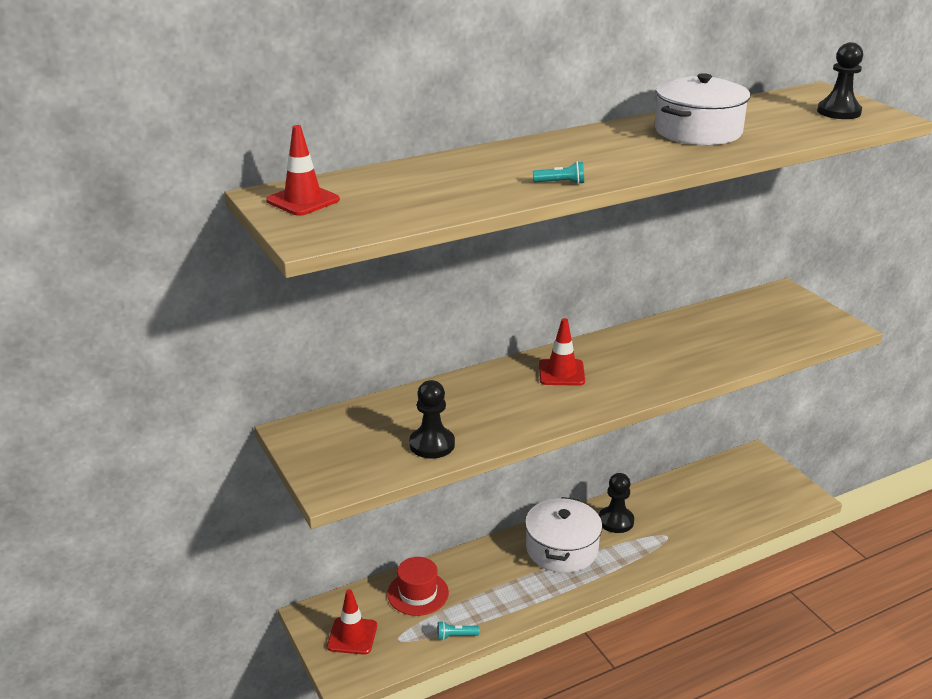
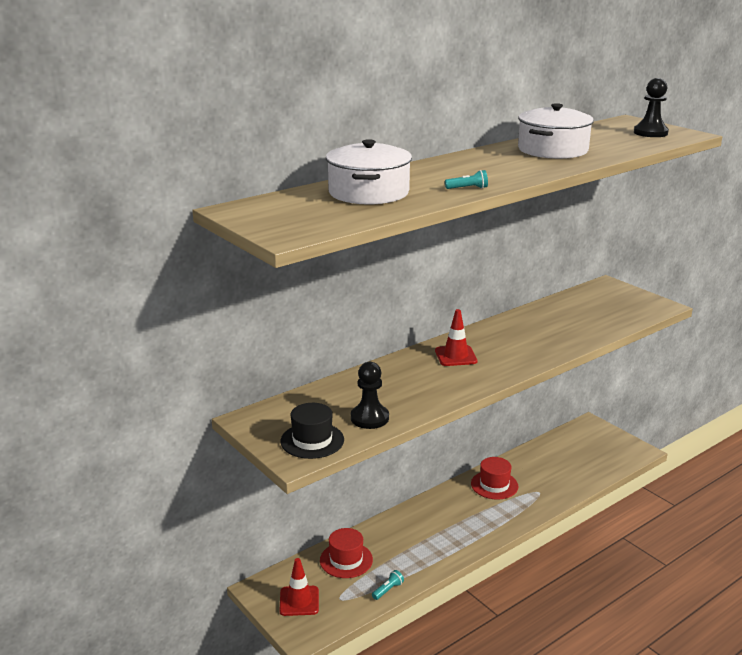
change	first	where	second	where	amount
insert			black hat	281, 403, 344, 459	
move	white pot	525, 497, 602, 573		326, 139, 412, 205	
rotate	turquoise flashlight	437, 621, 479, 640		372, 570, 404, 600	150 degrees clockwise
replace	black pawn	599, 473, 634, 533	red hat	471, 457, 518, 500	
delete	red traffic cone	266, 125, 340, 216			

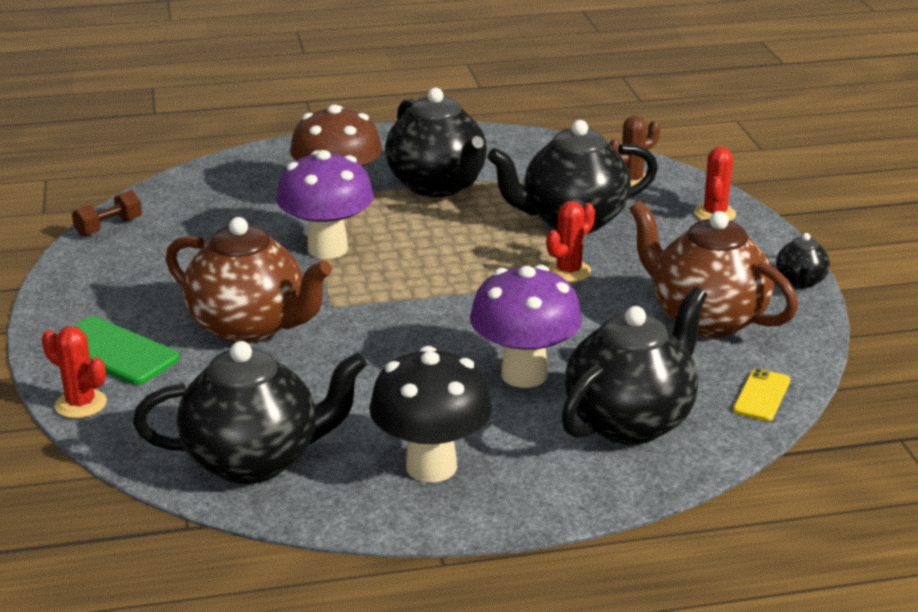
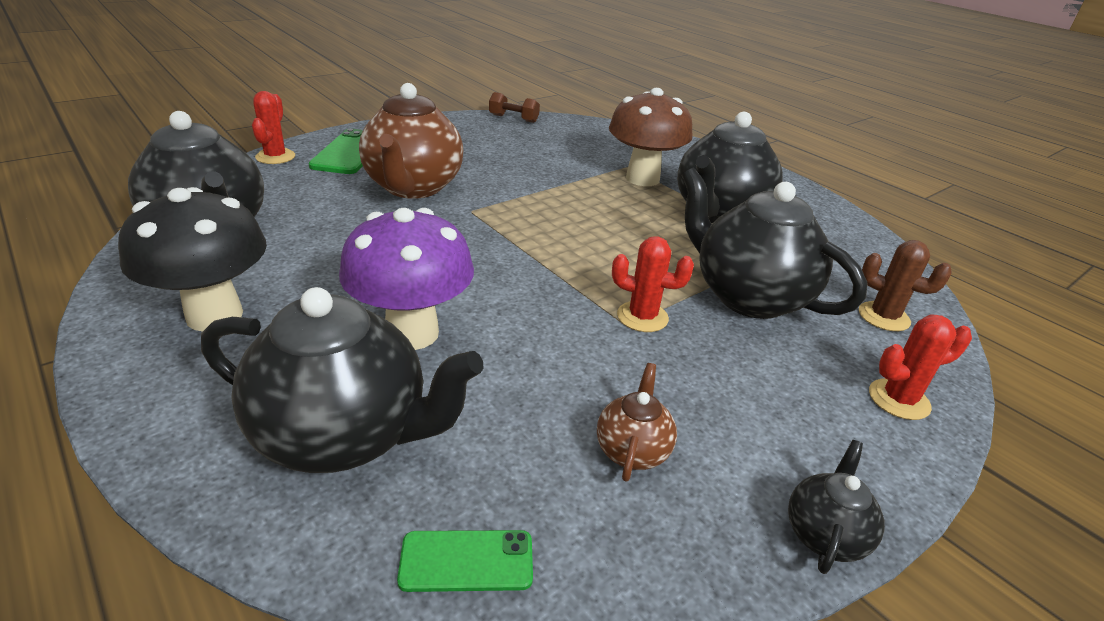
change	first	where	second	where	amount
recolor	yellow phone	733, 368, 790, 421	green phone	397, 530, 533, 592	
resize	brown teapot	629, 201, 798, 337		597, 363, 677, 482	x0.46
rotate	black teapot	776, 233, 830, 288		788, 440, 885, 574	135 degrees clockwise
delete	purple mushroom	276, 150, 374, 259			

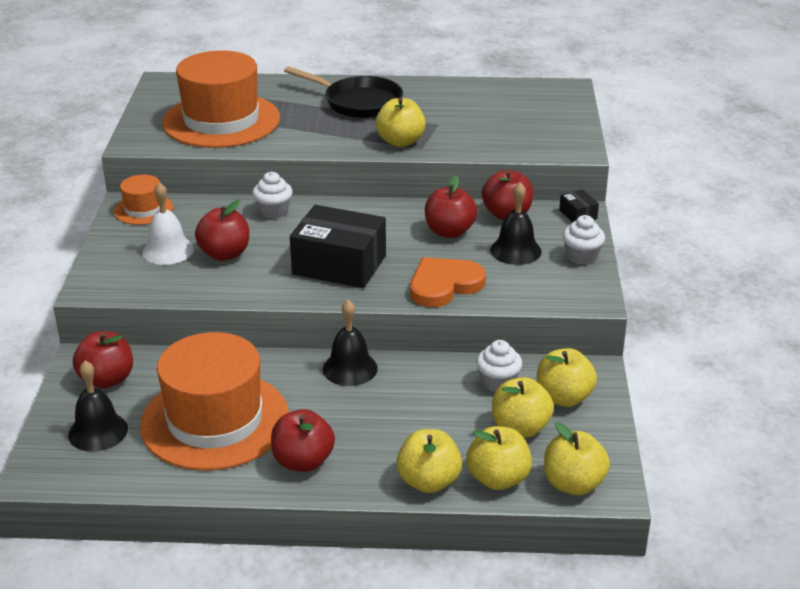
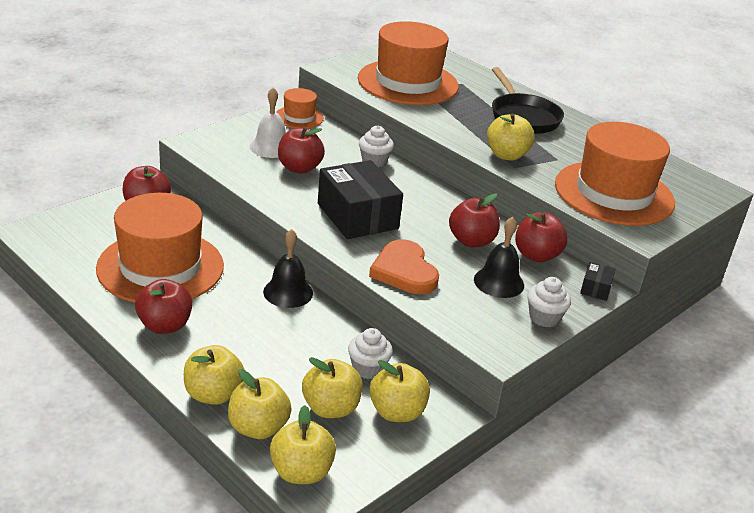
change	first	where	second	where	amount
rotate	orange heart	410, 257, 486, 307		369, 239, 439, 294	120 degrees counterclockwise
insert			orange hat	555, 122, 675, 226	
delete	black bell	68, 360, 128, 451			

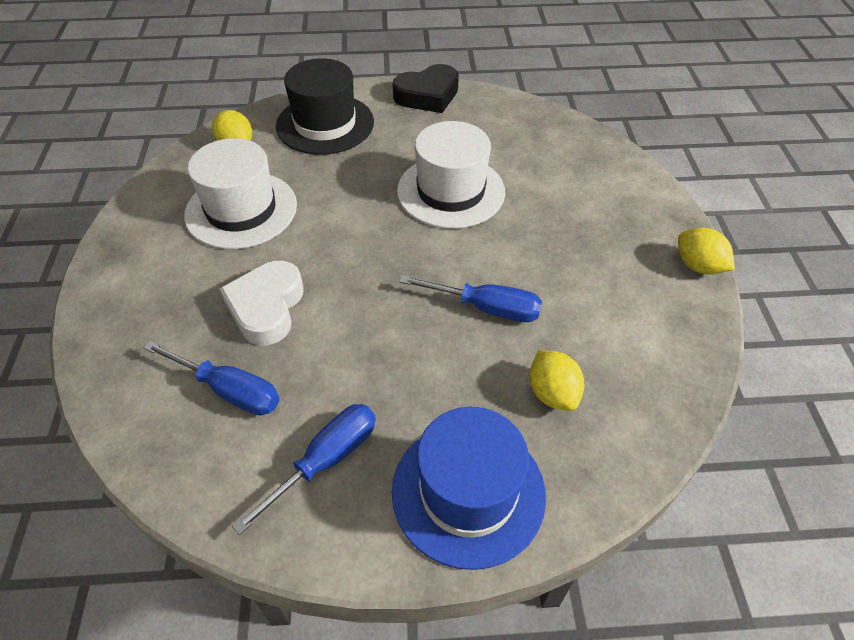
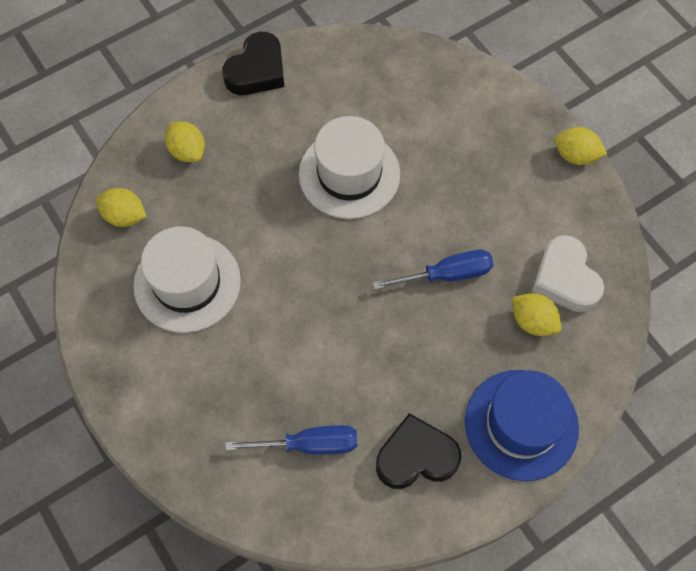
change	first	where	second	where	amount
replace	black hat	276, 58, 374, 155	yellow lemon	165, 121, 205, 162	
replace	blue screwdriver	232, 404, 376, 535	black heart	376, 413, 461, 489	
move	white heart	219, 261, 304, 346		532, 235, 604, 312	

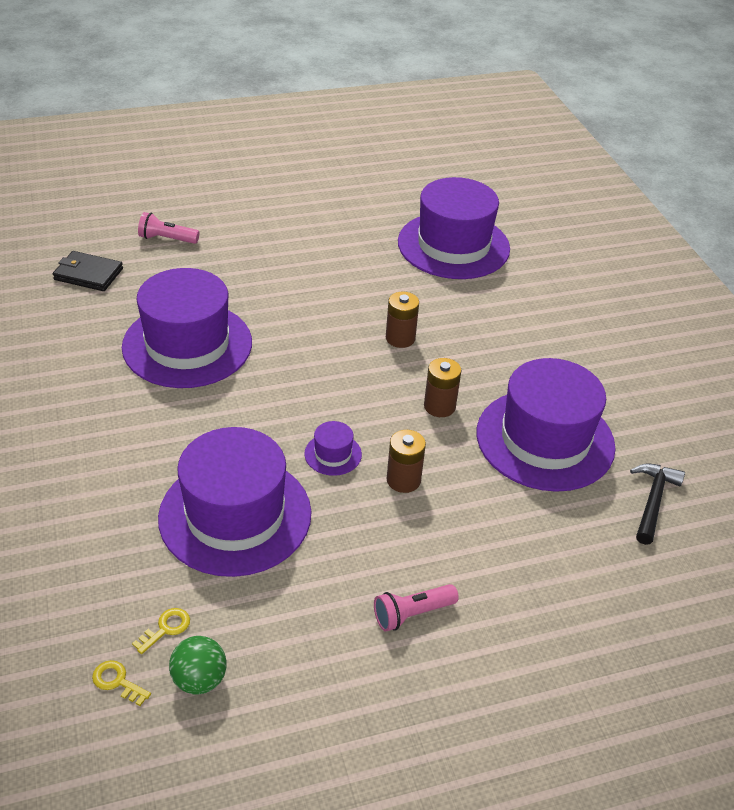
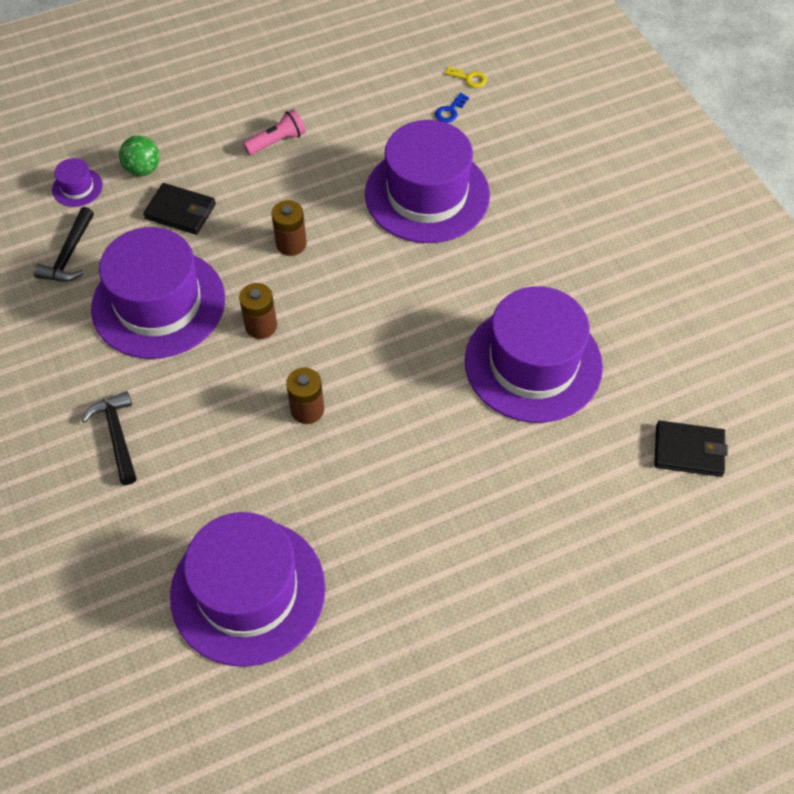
change	first	where	second	where	amount
move	purple hat	304, 421, 362, 476		52, 158, 103, 207	
insert			black hammer	82, 391, 137, 485	
move	green ball	169, 636, 227, 695		119, 135, 160, 176	
insert			black wallet	143, 183, 216, 235	
recolor	yellow key	132, 608, 190, 654	blue key	435, 93, 469, 123	
delete	pink flashlight	138, 212, 199, 244			

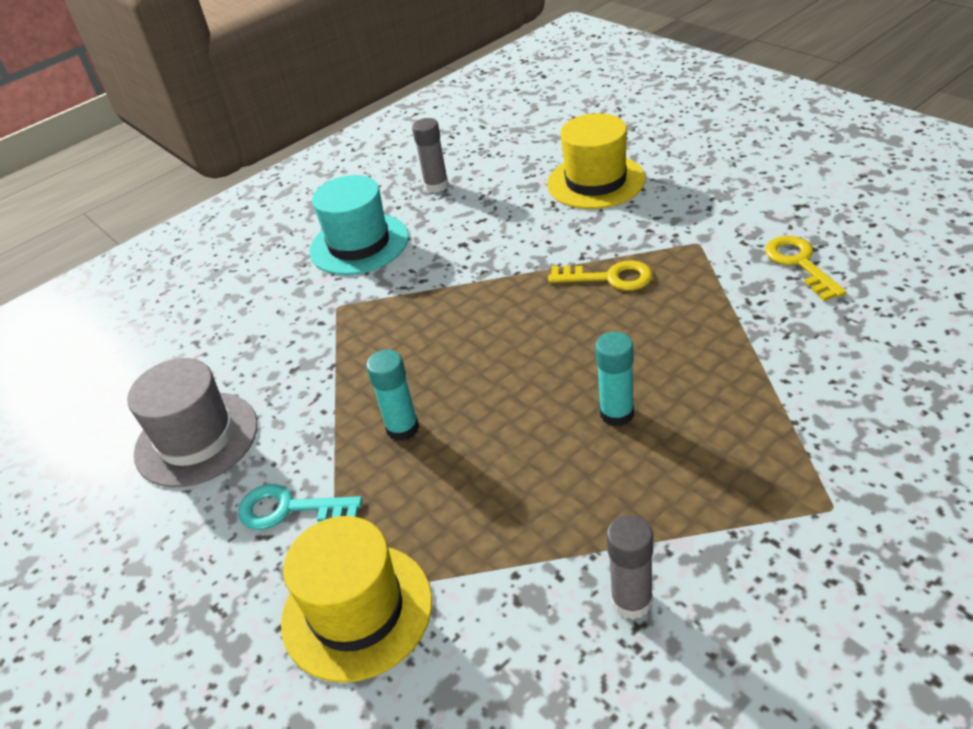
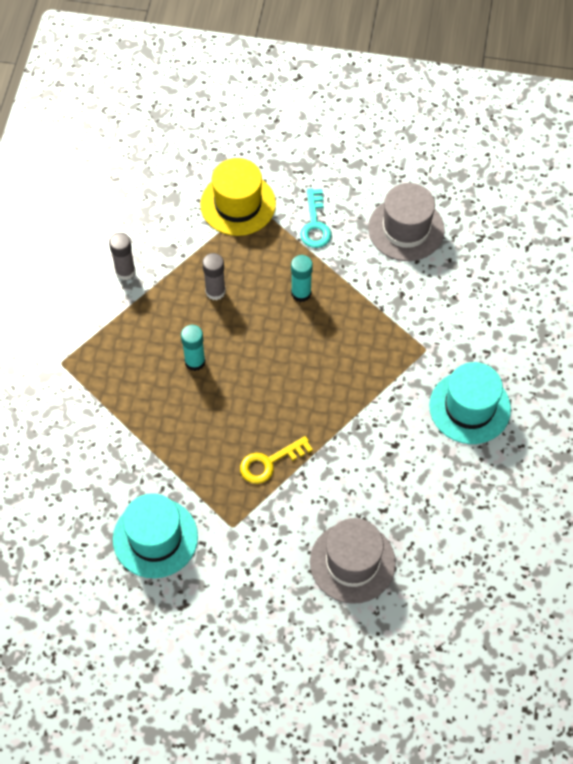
change	first	where	second	where	amount
replace	yellow key	765, 236, 847, 301	turquoise hat	113, 493, 198, 578	
move	grey glue stick	412, 118, 449, 193		202, 253, 226, 300	
rotate	turquoise key	238, 484, 363, 530		300, 188, 332, 248	120 degrees clockwise
recolor	yellow hat	547, 113, 645, 209	grey hat	310, 518, 396, 604	

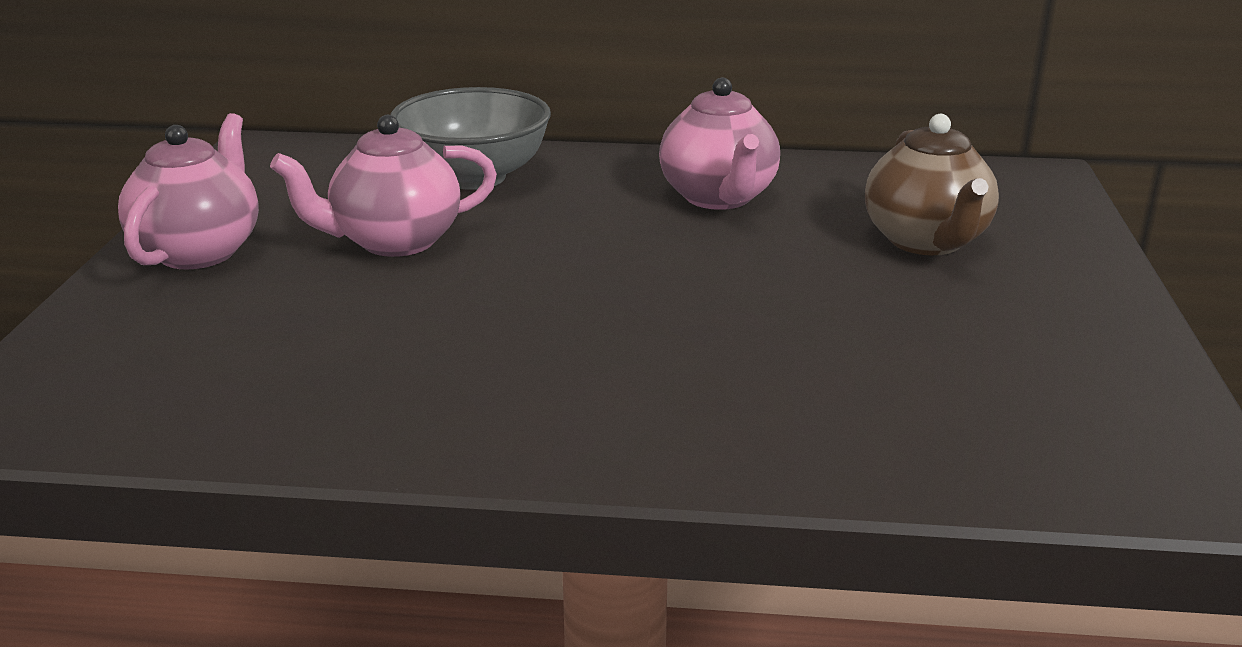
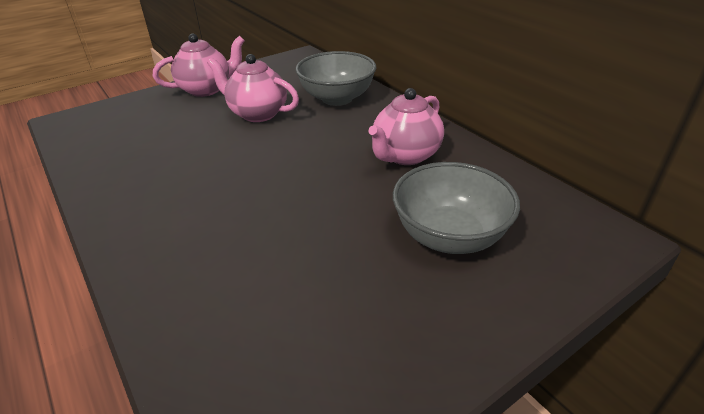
change	first	where	second	where	amount
replace	brown teapot	865, 114, 999, 255	grey bowl	393, 162, 520, 254	

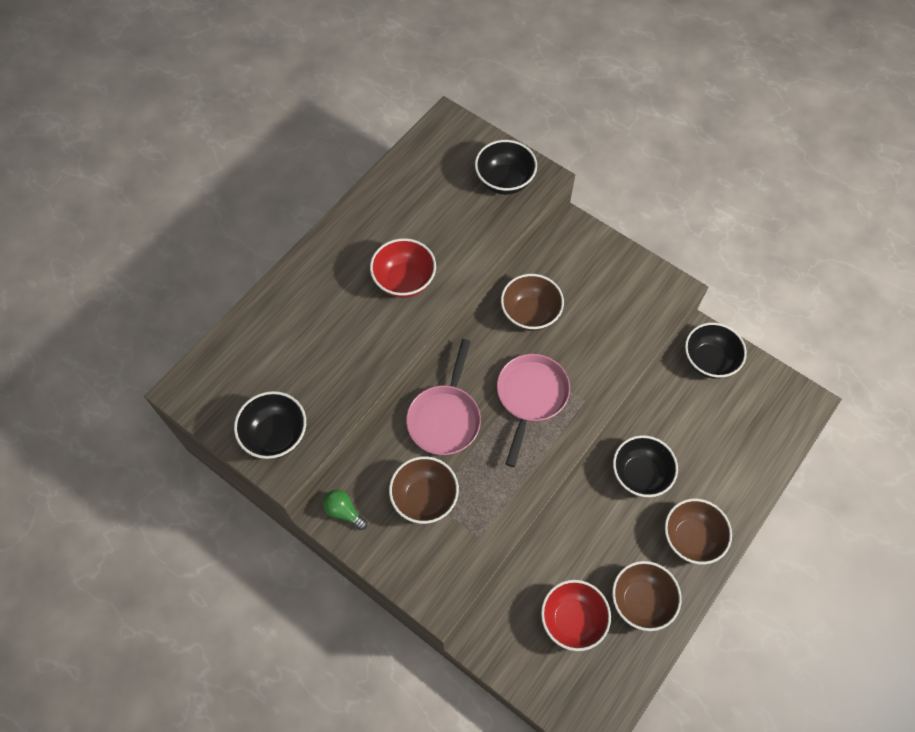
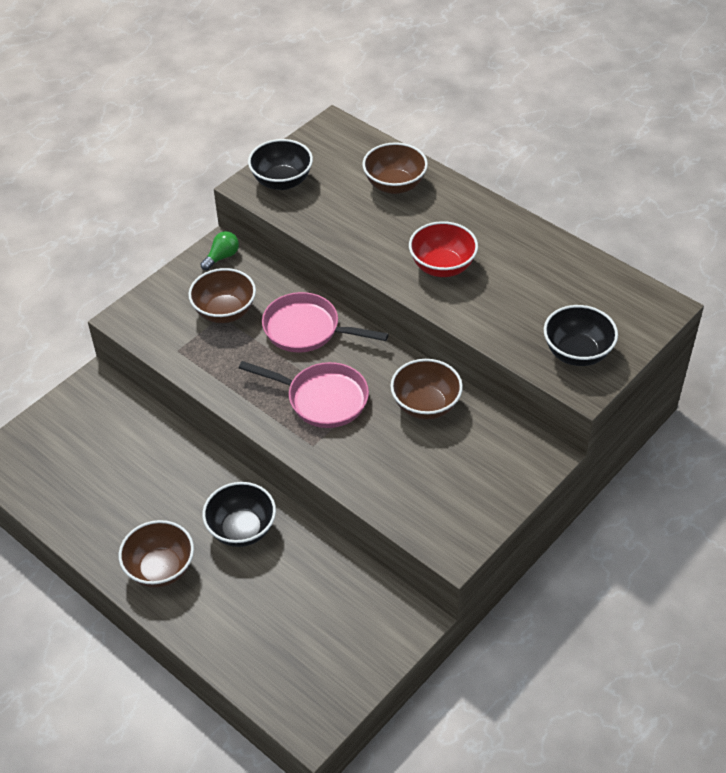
change	first	where	second	where	amount
move	brown bowl	612, 561, 682, 631		362, 142, 428, 194	
delete	red bowl	541, 580, 611, 651			
delete	black bowl	685, 323, 747, 379			

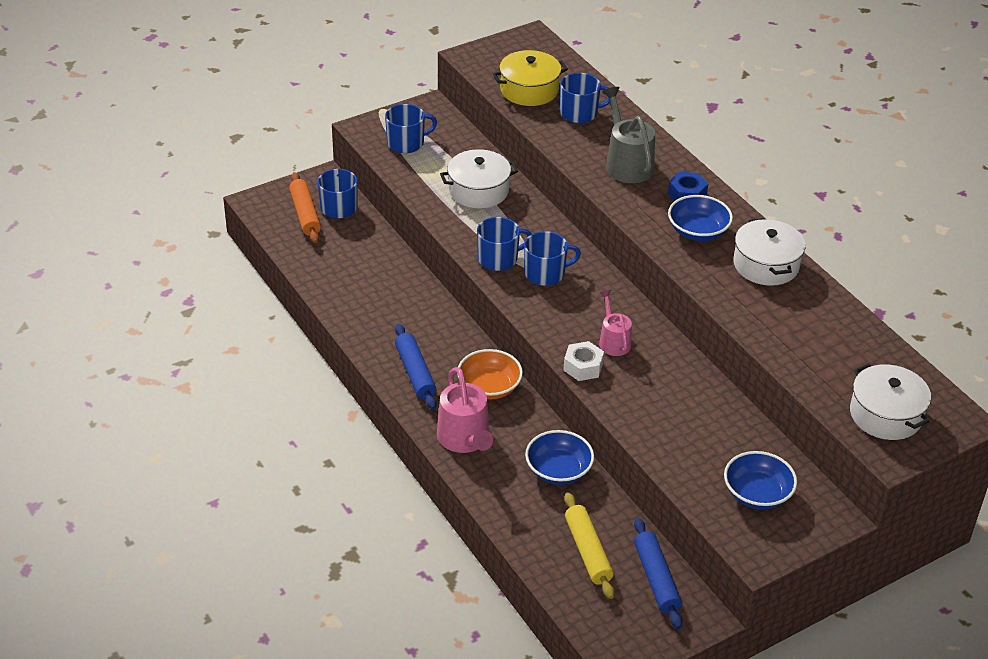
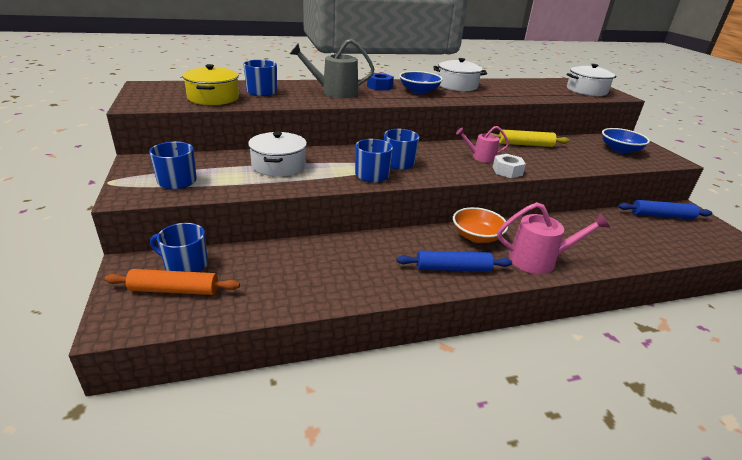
change	first	where	second	where	amount
move	yellow rolling pin	564, 492, 615, 599		490, 130, 570, 147	
delete	blue bowl	525, 430, 594, 485			

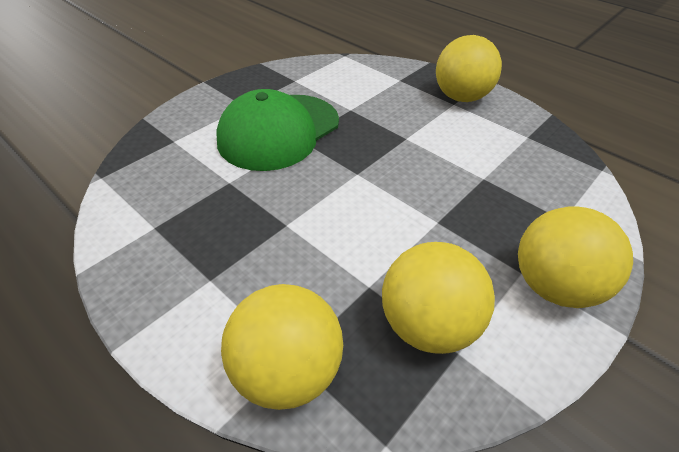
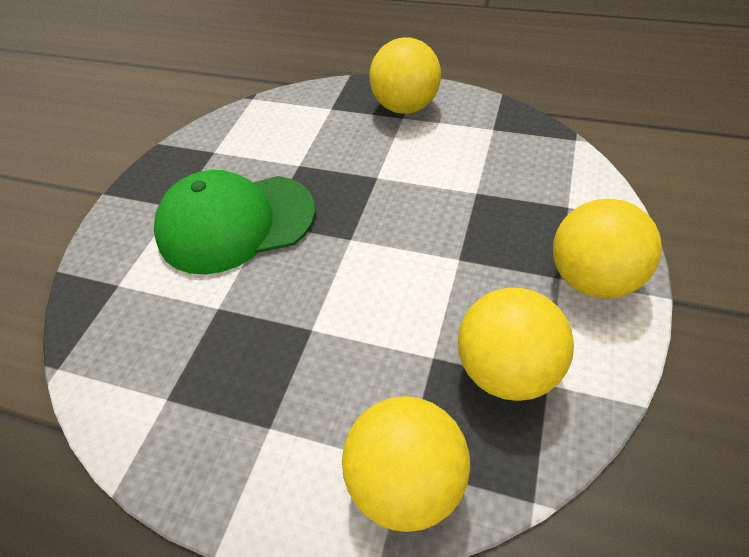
change	first	where	second	where	amount
rotate	green cap	216, 89, 339, 171		154, 170, 316, 274	60 degrees clockwise

